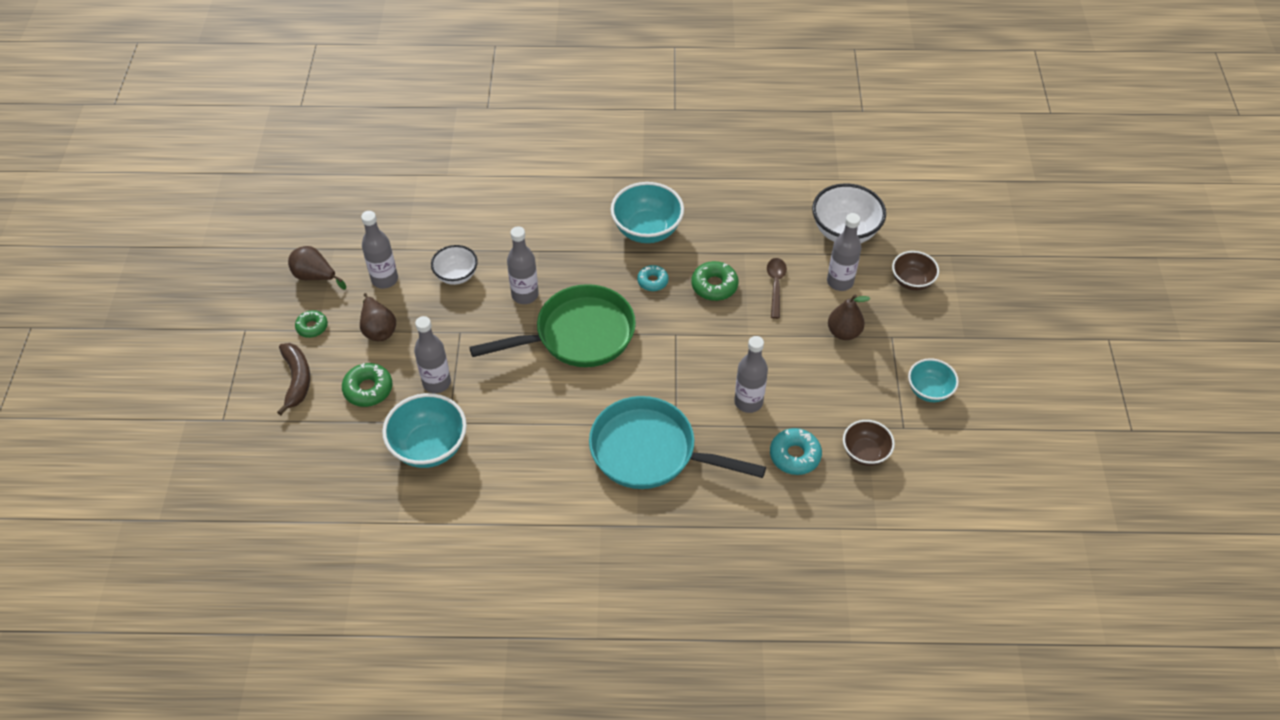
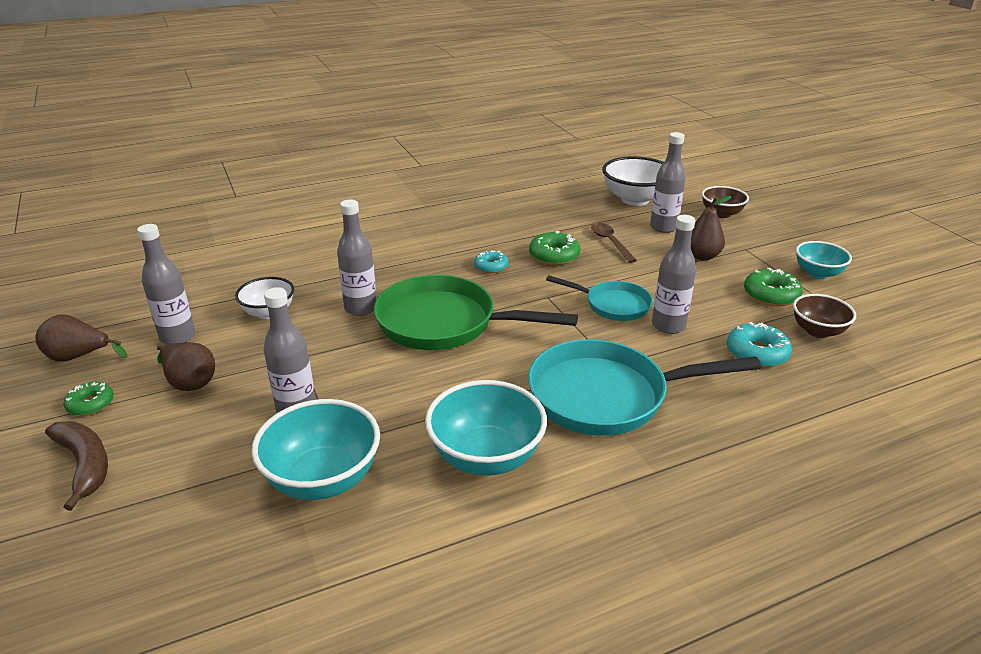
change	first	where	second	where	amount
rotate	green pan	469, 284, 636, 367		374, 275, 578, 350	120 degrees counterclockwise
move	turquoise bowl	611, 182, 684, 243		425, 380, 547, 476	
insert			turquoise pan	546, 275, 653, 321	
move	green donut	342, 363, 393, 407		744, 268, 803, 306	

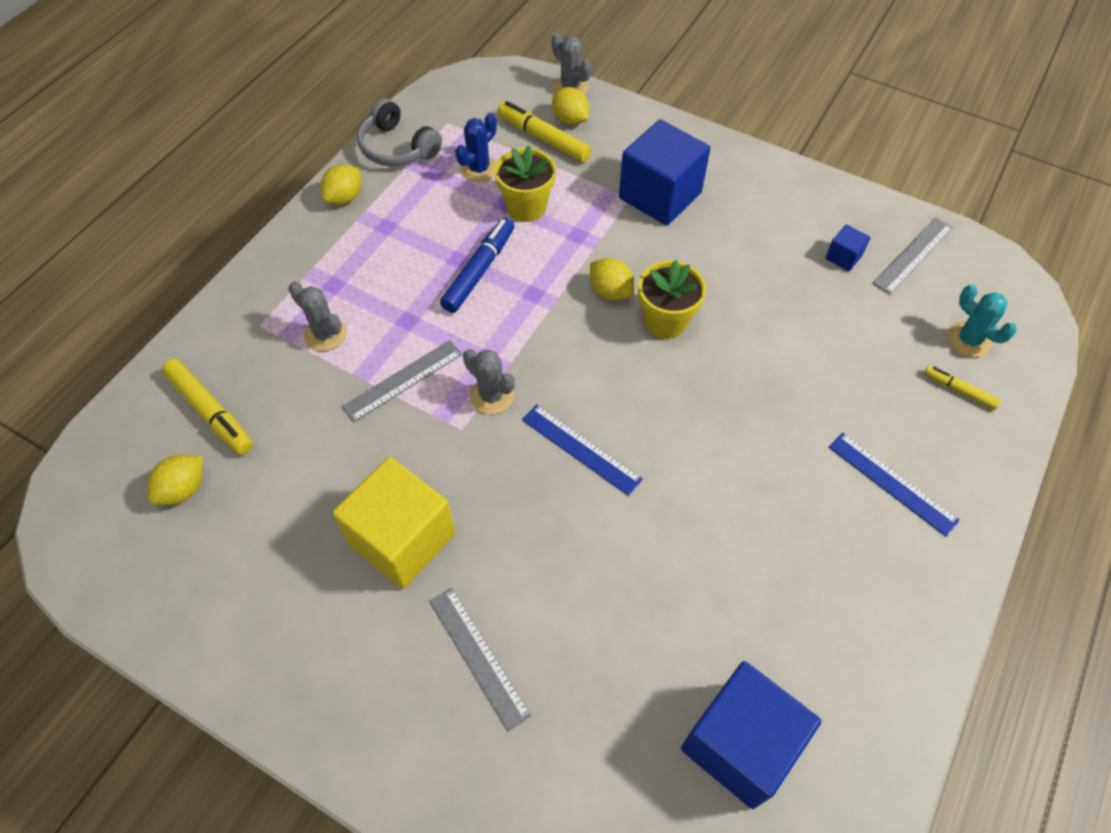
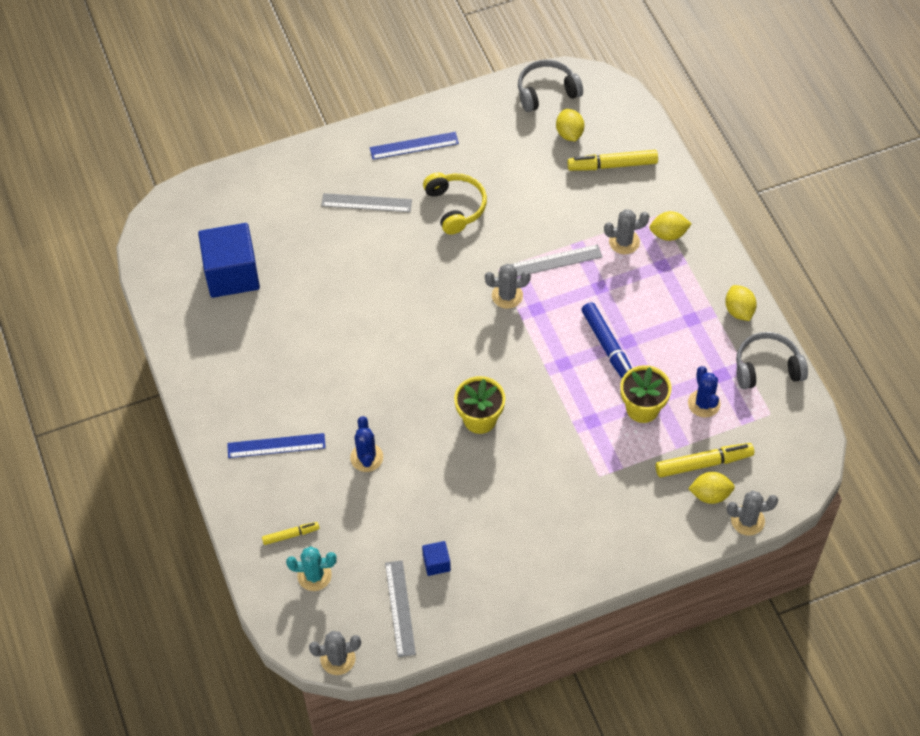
change	first	where	second	where	amount
insert			grey cactus	309, 631, 361, 675	
insert			blue cactus	350, 416, 383, 472	
move	blue ruler	522, 404, 643, 496		370, 132, 459, 160	
replace	yellow cube	332, 457, 456, 589	yellow headphones	423, 173, 487, 235	
rotate	grey ruler	341, 340, 463, 422		511, 244, 602, 277	75 degrees clockwise
insert			grey headphones	518, 60, 583, 112	
move	yellow lemon	590, 258, 634, 300		650, 211, 691, 241	
delete	blue cube	619, 119, 711, 225			

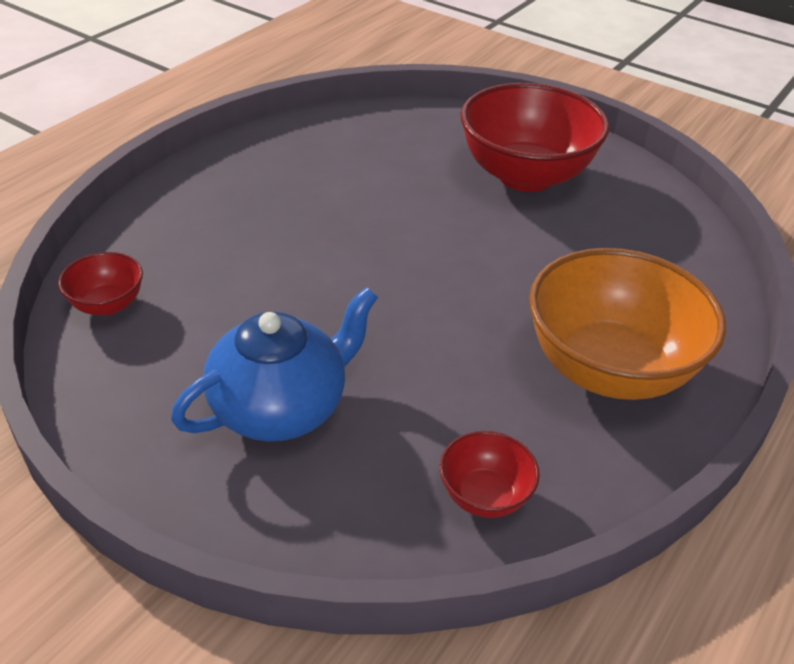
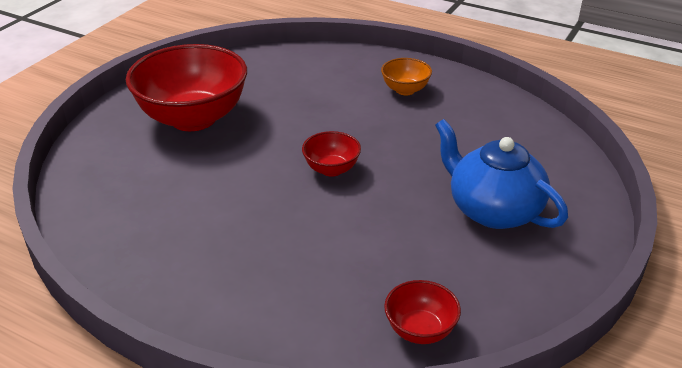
change	first	where	second	where	amount
move	red bowl	440, 431, 540, 518		302, 131, 361, 177	
resize	orange bowl	529, 248, 726, 400		381, 58, 432, 95	x0.46

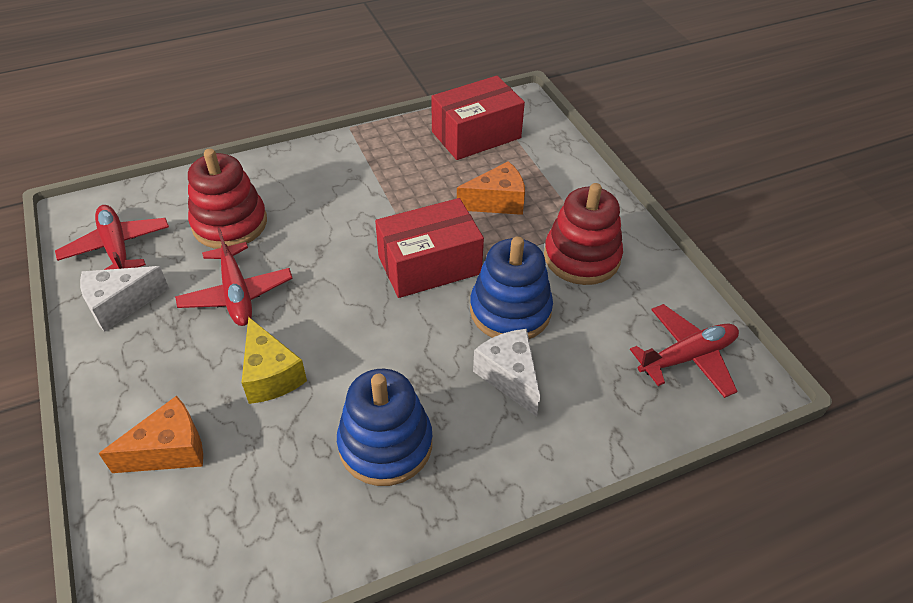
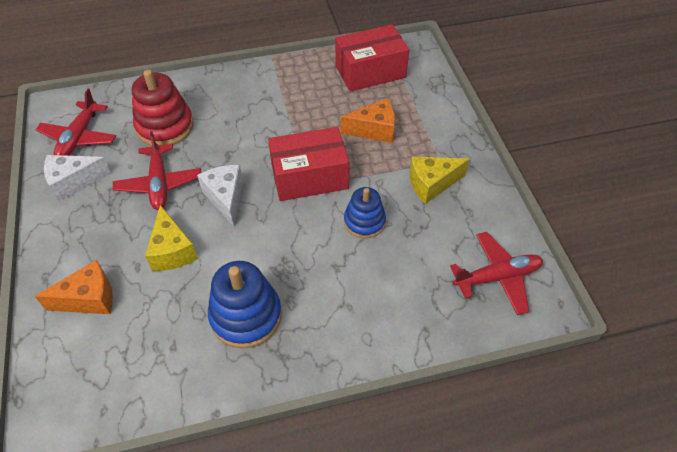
change	first	where	second	where	amount
rotate	red plane	55, 205, 169, 270		35, 89, 116, 156	150 degrees counterclockwise
move	white cheese	473, 329, 540, 417		197, 165, 243, 226	
resize	blue stacking toy	470, 236, 553, 339		344, 187, 386, 239	x0.65
replace	red stacking toy	544, 183, 623, 285	yellow cheese	409, 156, 469, 204	

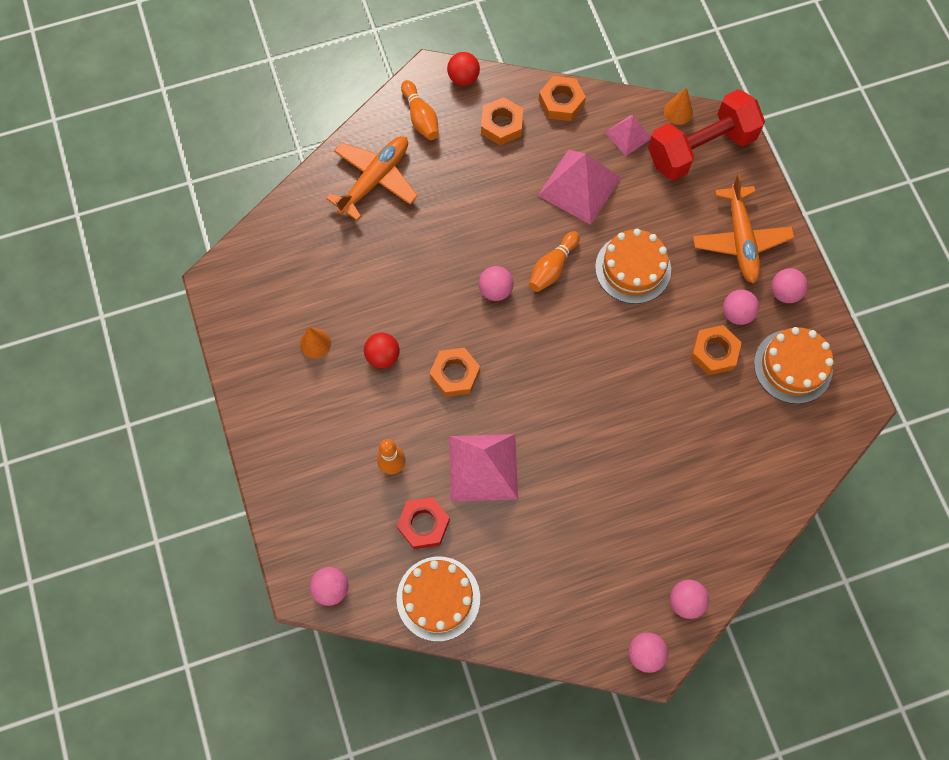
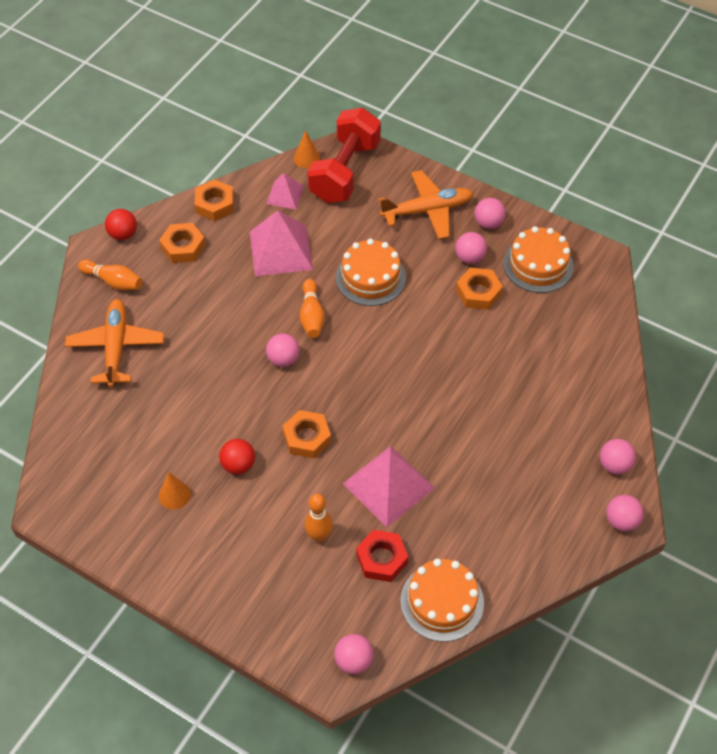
change	first	where	second	where	amount
rotate	orange plane	693, 174, 795, 284		379, 170, 474, 239	60 degrees counterclockwise

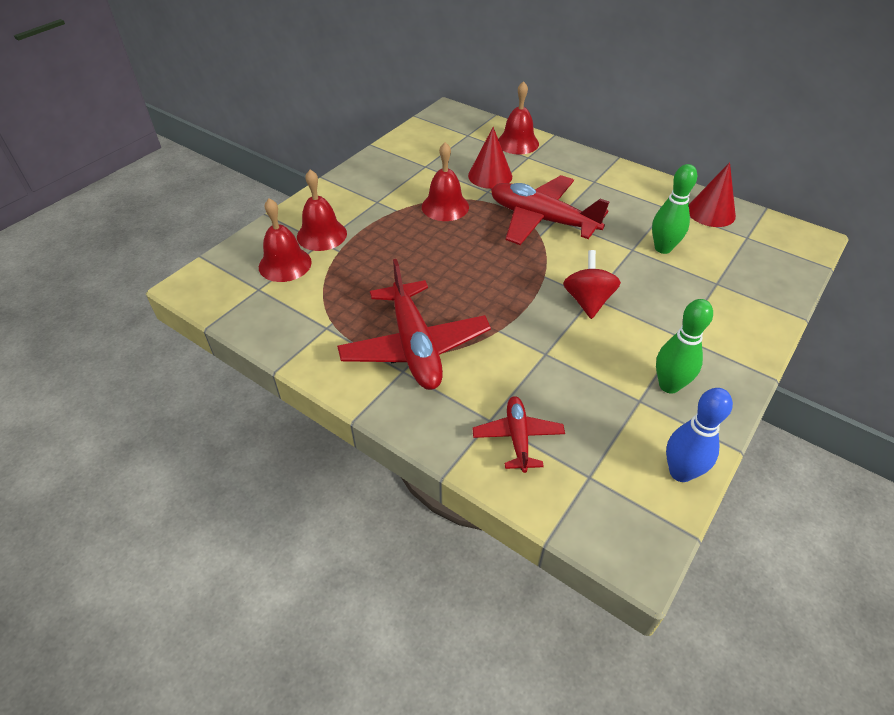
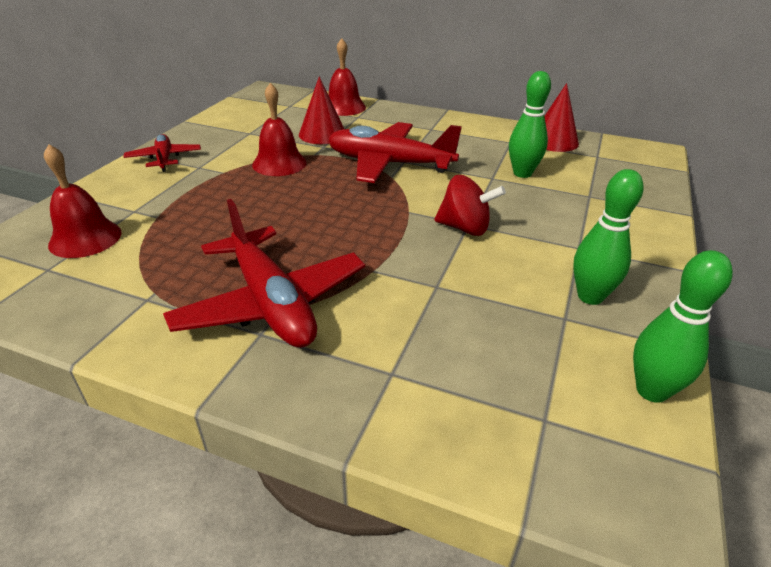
change	first	where	second	where	amount
move	red plane	472, 396, 565, 473		124, 134, 201, 172	
rotate	red spinning top	563, 250, 621, 319		434, 175, 506, 236	120 degrees clockwise
recolor	blue bowling pin	666, 388, 733, 482	green bowling pin	633, 250, 733, 403	
delete	red bell	297, 169, 347, 251			

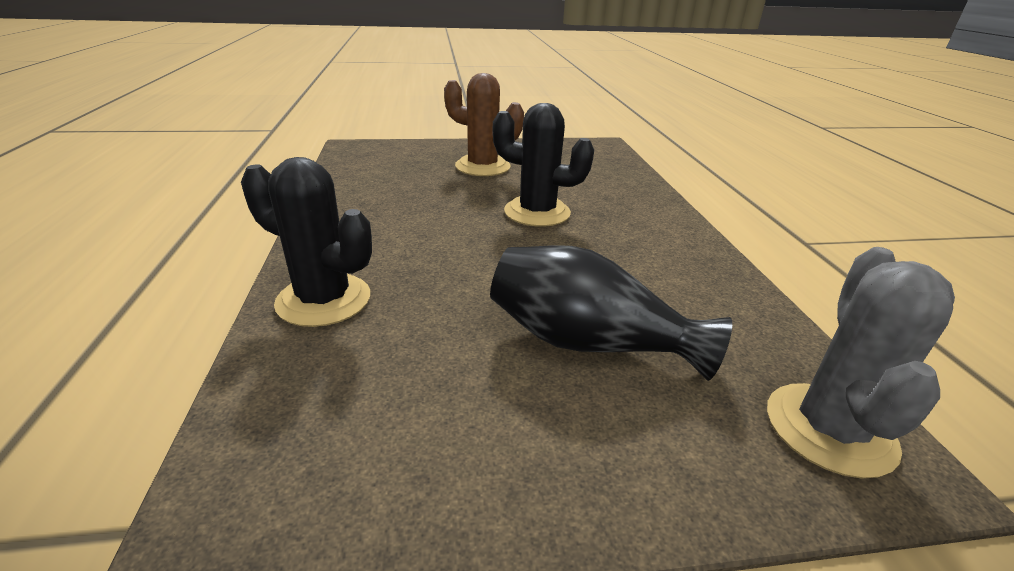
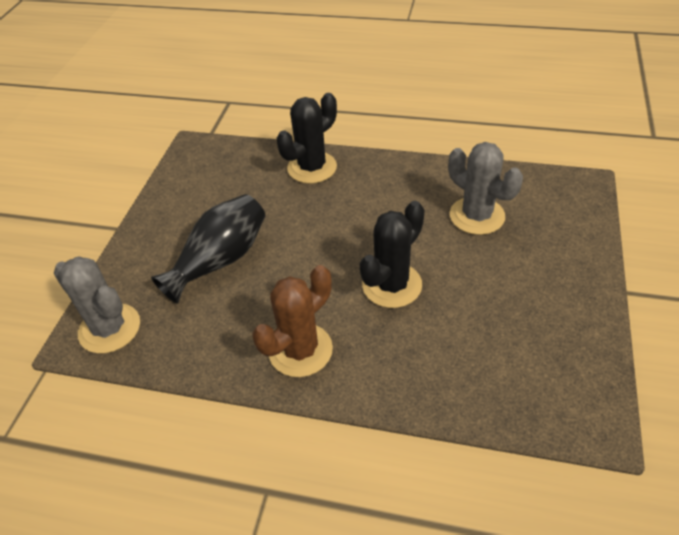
change	first	where	second	where	amount
move	brown cactus	444, 73, 524, 176		252, 265, 333, 377	
insert			grey cactus	448, 142, 523, 235	

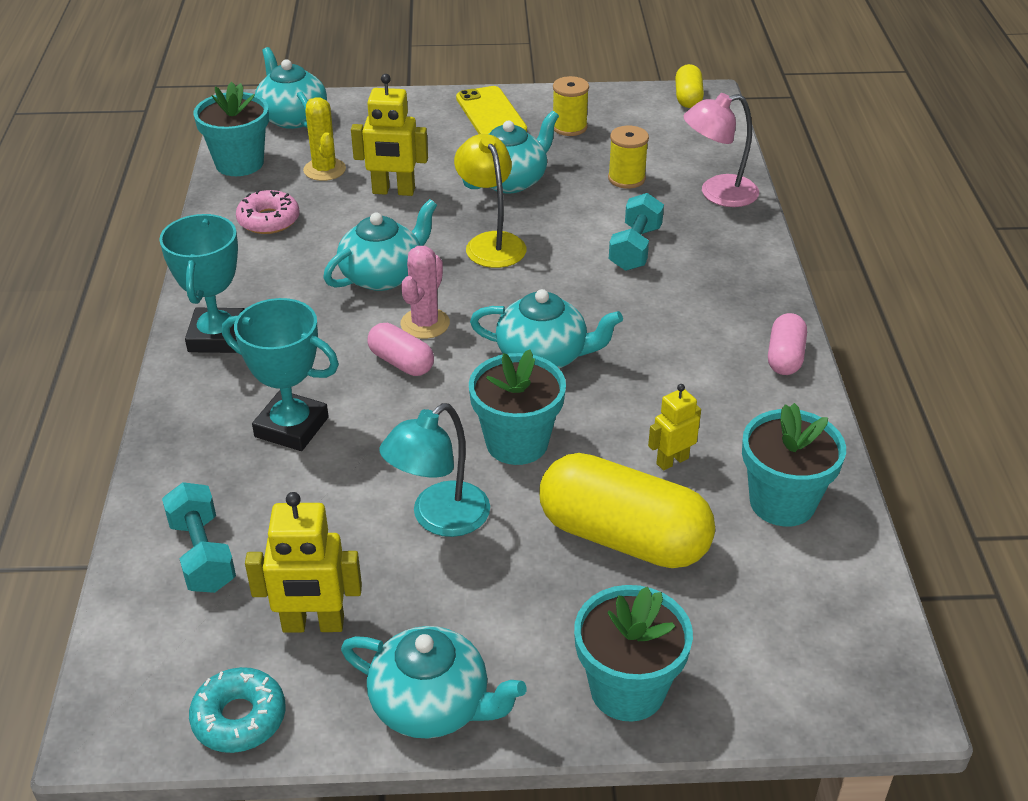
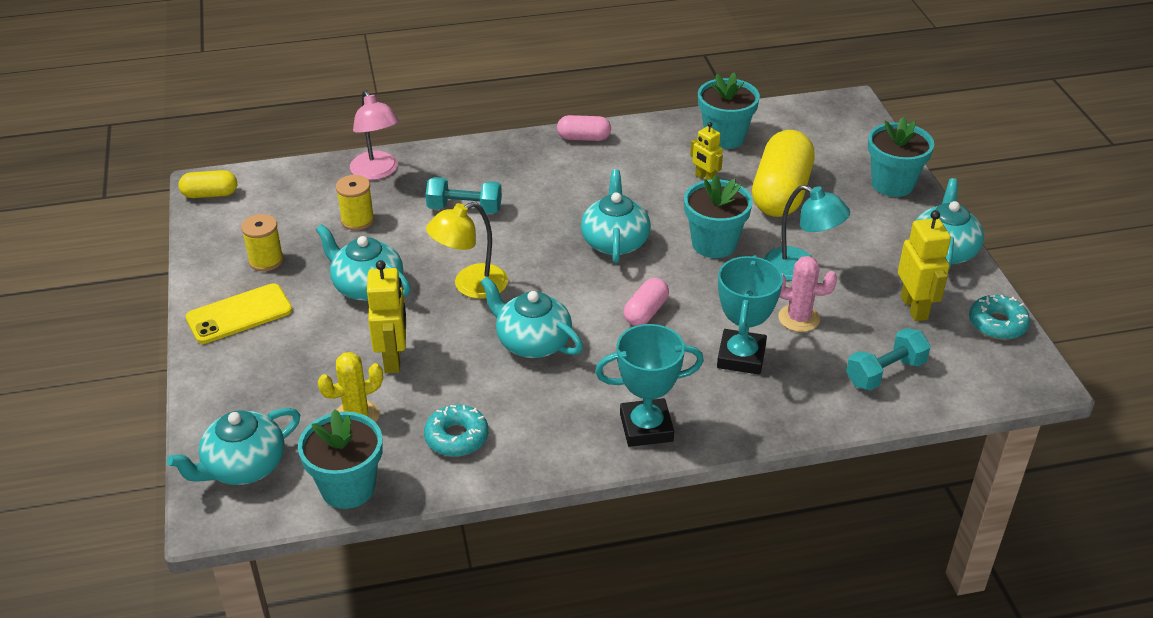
change	first	where	second	where	amount
recolor	pink donut	236, 190, 299, 234	turquoise donut	424, 405, 488, 457	
move	pink cactus	400, 246, 450, 339		778, 256, 837, 332	

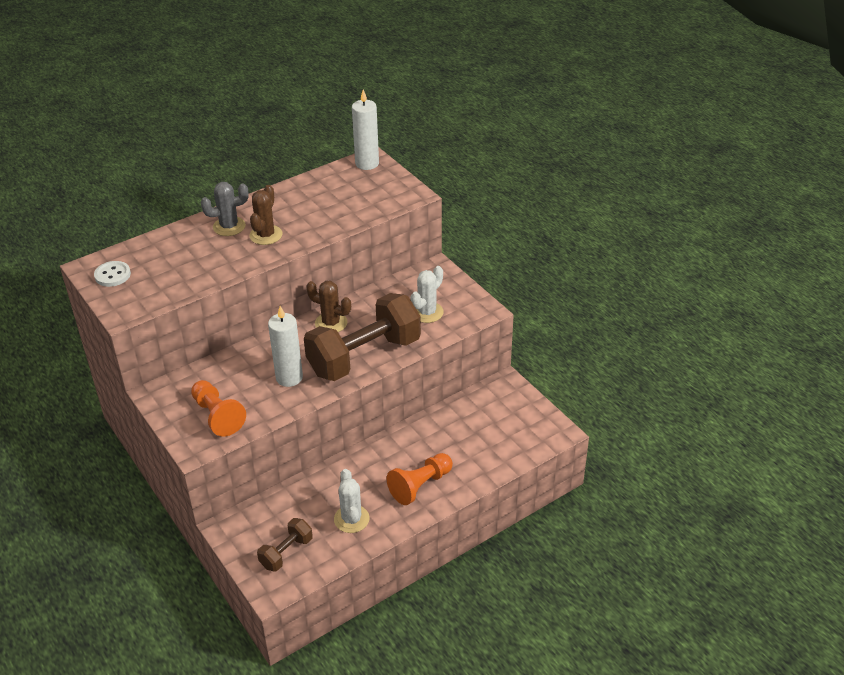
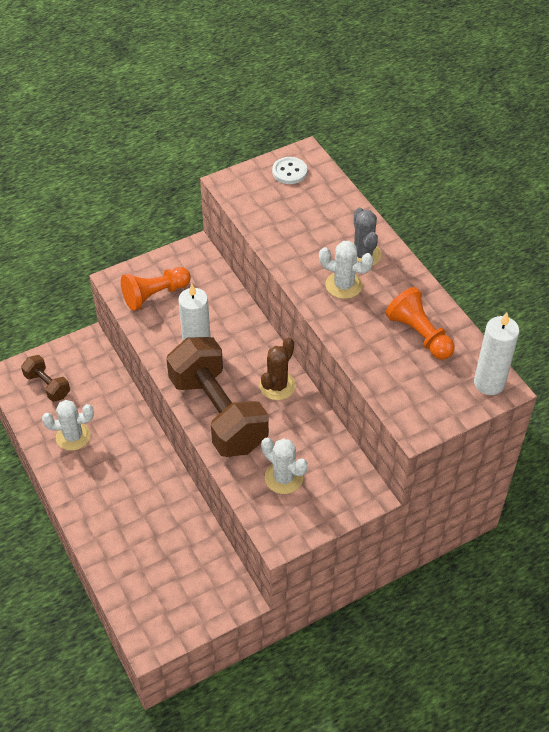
change	first	where	second	where	amount
recolor	brown cactus	249, 185, 282, 245	white cactus	319, 241, 373, 299	
move	orange pawn	386, 453, 453, 505		386, 287, 455, 360	

